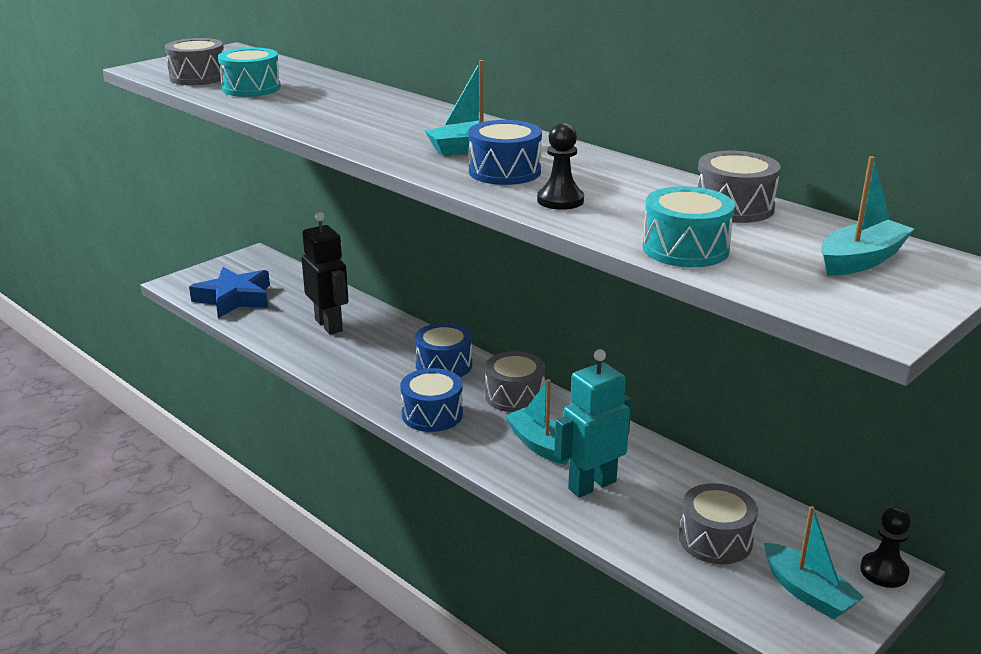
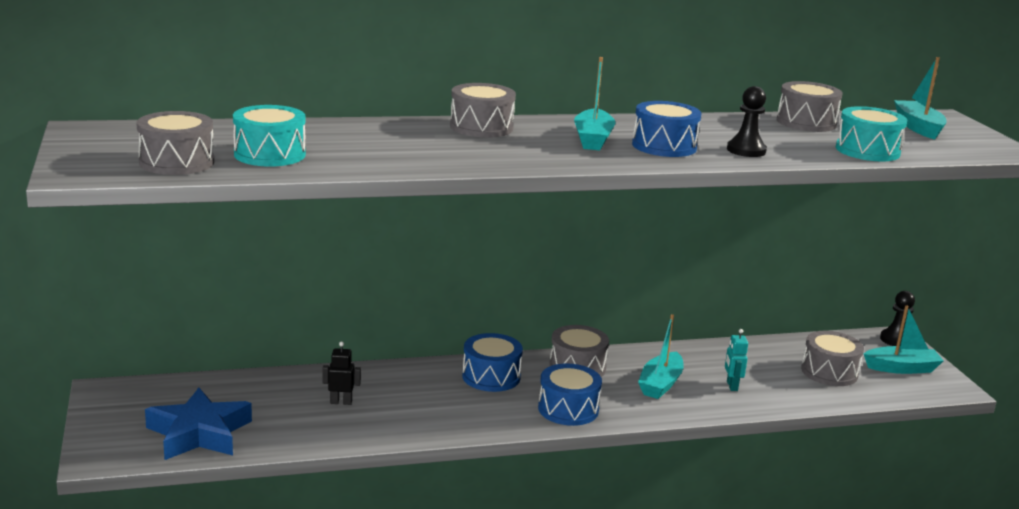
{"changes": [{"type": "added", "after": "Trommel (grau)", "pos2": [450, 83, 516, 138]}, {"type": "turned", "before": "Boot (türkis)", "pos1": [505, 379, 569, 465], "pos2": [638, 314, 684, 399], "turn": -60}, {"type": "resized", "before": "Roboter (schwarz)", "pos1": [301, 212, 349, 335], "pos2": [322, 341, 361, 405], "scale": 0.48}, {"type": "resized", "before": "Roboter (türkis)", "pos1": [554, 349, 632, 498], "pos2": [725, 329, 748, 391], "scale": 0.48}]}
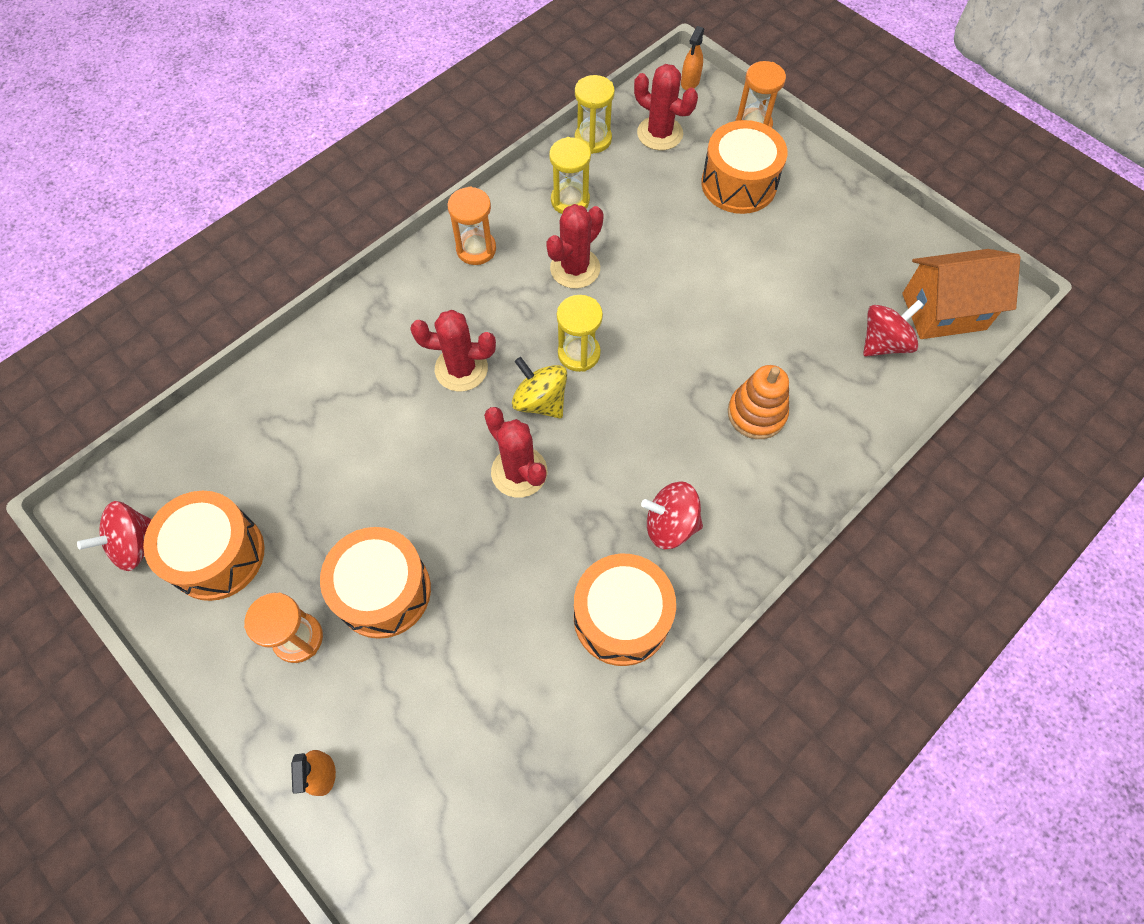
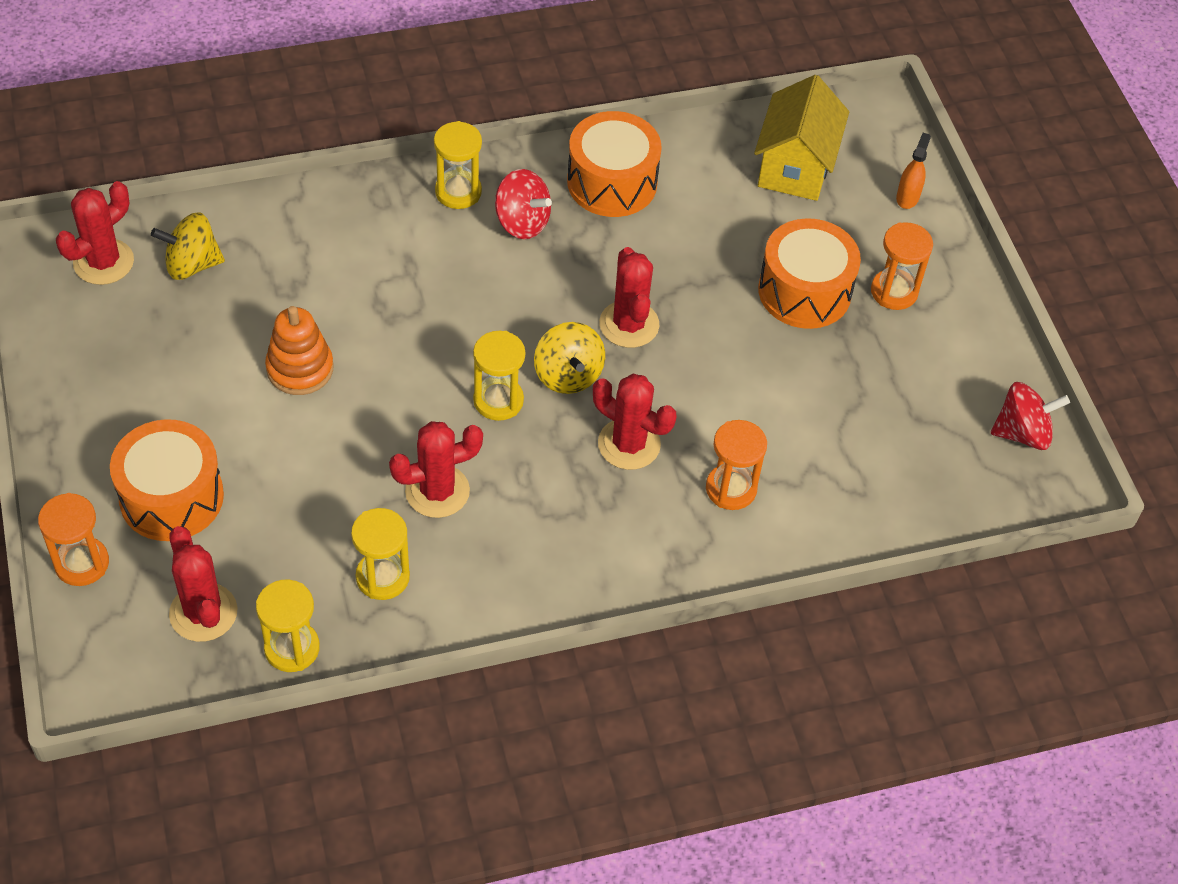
{"changes": [{"type": "removed", "before": "Trommel (orange)", "pos1": [143, 491, 265, 601]}, {"type": "removed", "before": "Sprühflasche (orange)", "pos1": [681, 26, 704, 90]}, {"type": "added", "after": "Sanduhr (gelb)", "pos2": [434, 121, 482, 209]}, {"type": "added", "after": "Haus (gelb)", "pos2": [754, 75, 849, 201]}, {"type": "moved", "before": "Sanduhr (orange)", "pos1": [448, 186, 496, 265], "pos2": [706, 420, 767, 510]}, {"type": "moved", "before": "Stapelspielzeug (orange)", "pos1": [728, 365, 789, 439], "pos2": [265, 306, 334, 395]}, {"type": "replaced", "before": "Haus (orange)", "after": "Kaktus (rot)", "pos1": [902, 249, 1020, 339], "pos2": [56, 181, 134, 285]}, {"type": "recoloured", "before": "Kreisel (rot)", "after": "Kreisel (gelb)", "pos1": [863, 300, 923, 357], "pos2": [151, 212, 225, 280]}]}
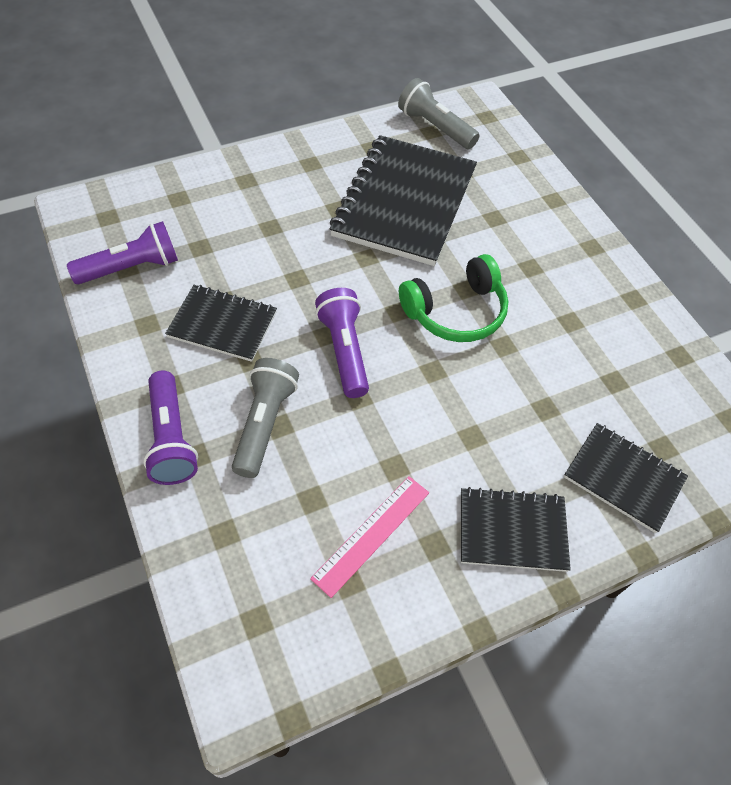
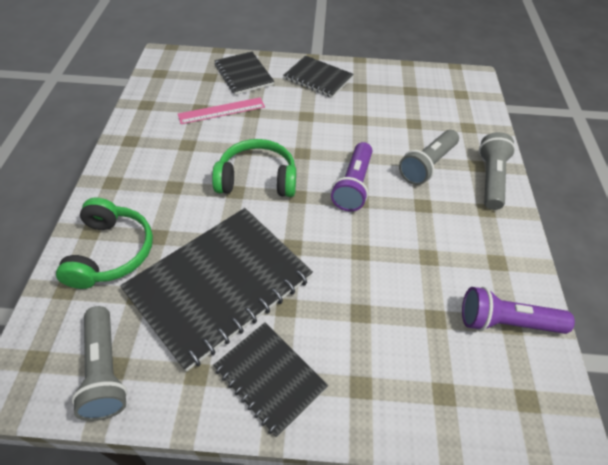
{"changes": [{"type": "added", "after": "Kopfhörer (grün)", "pos2": [56, 197, 153, 289]}, {"type": "moved", "before": "Notizbuch (schwarz)", "pos1": [165, 285, 277, 362], "pos2": [213, 322, 328, 438]}, {"type": "moved", "before": "Lineal (rosa)", "pos1": [310, 476, 429, 598], "pos2": [178, 98, 265, 124]}, {"type": "recoloured", "before": "Taschenlampe (lila)", "after": "Taschenlampe (grau)", "pos1": [143, 371, 198, 485], "pos2": [479, 132, 516, 210]}]}
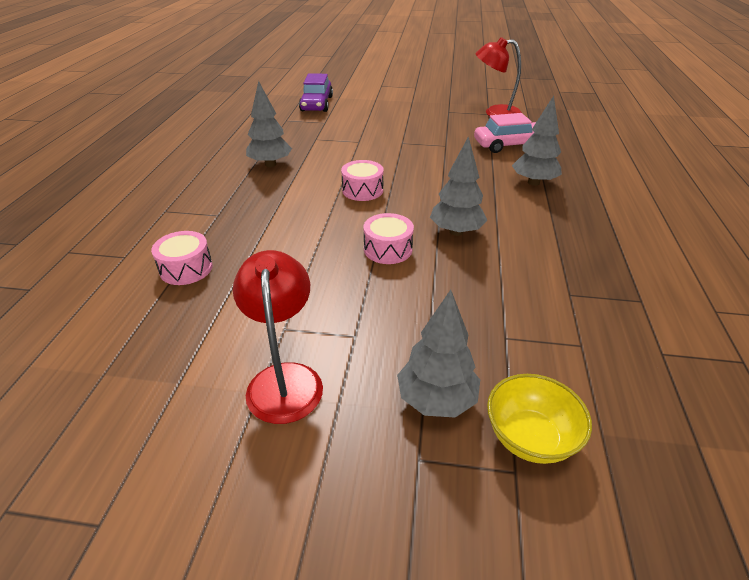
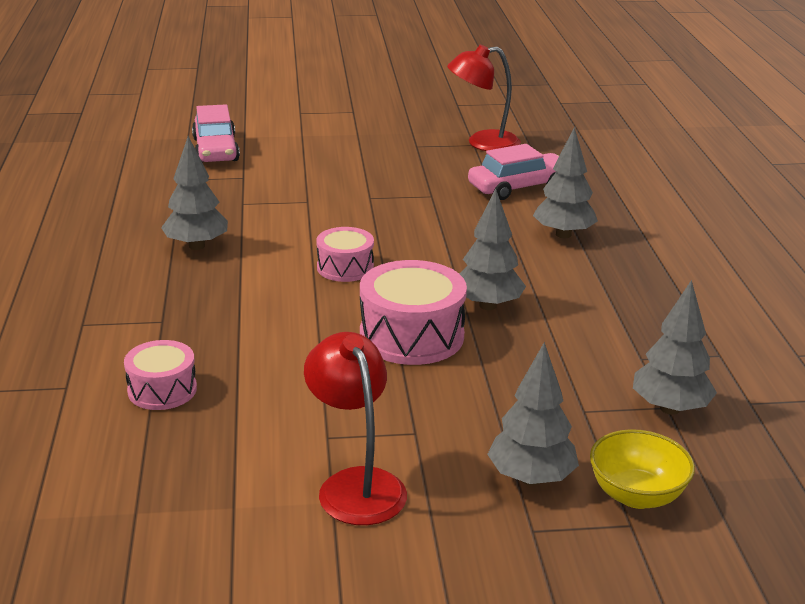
{"changes": [{"type": "added", "after": "Baum (grau)", "pos2": [633, 280, 717, 415]}, {"type": "recoloured", "before": "Auto (lila)", "after": "Auto (rosa)", "pos1": [299, 73, 333, 112], "pos2": [192, 104, 240, 163]}, {"type": "resized", "before": "Trommel (rosa)", "pos1": [363, 213, 414, 264], "pos2": [360, 260, 467, 365], "scale": 1.67}]}
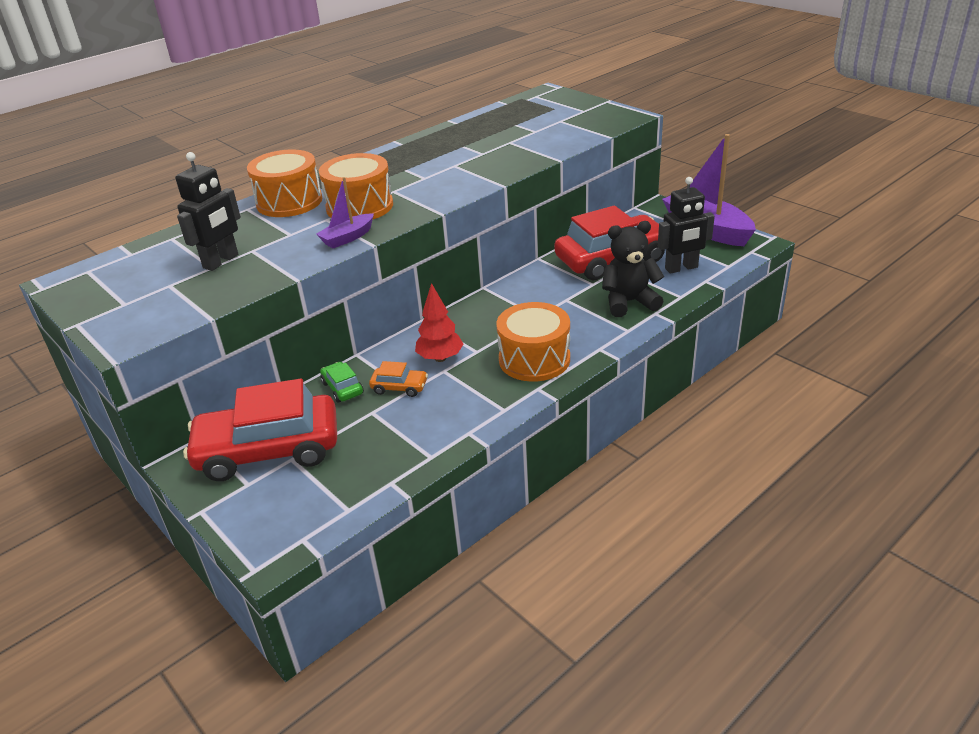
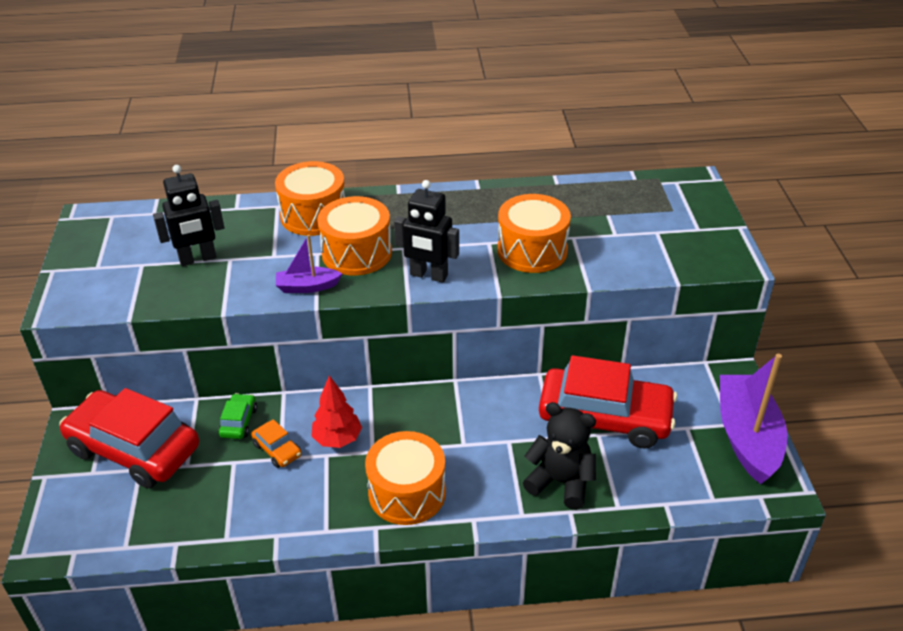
{"changes": [{"type": "added", "after": "Trommel (orange)", "pos2": [497, 194, 571, 273]}, {"type": "moved", "before": "Roboter (schwarz)", "pos1": [658, 177, 715, 274], "pos2": [394, 180, 459, 283]}]}
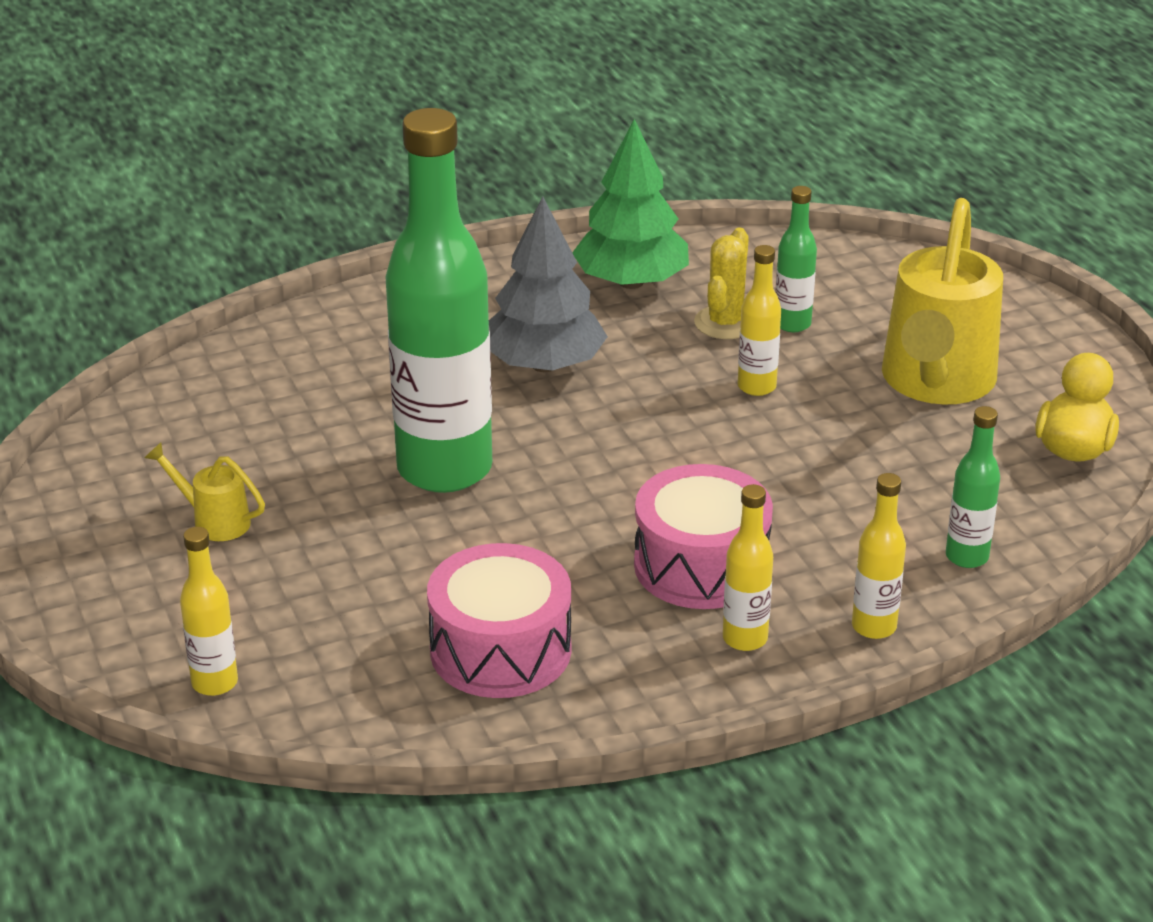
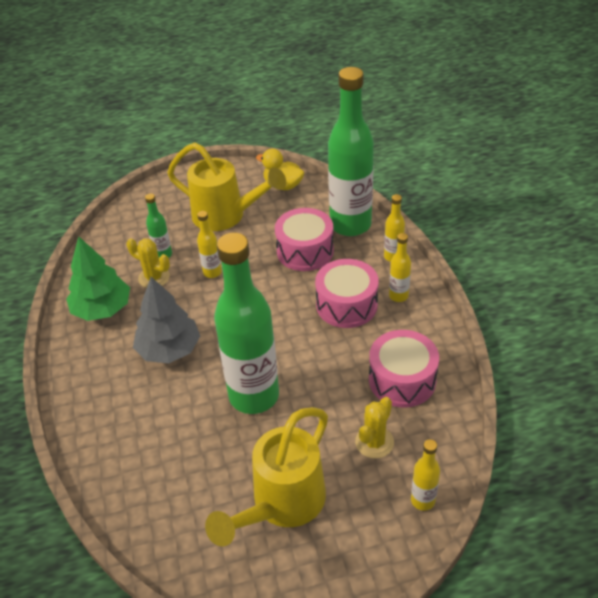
{"changes": [{"type": "added", "after": "Trommel (rosa)", "pos2": [275, 208, 334, 271]}, {"type": "added", "after": "Kaktus (gelb)", "pos2": [355, 397, 394, 459]}, {"type": "resized", "before": "Gießkanne (gelb)", "pos1": [145, 443, 265, 541], "pos2": [205, 407, 328, 546], "scale": 2.28}, {"type": "resized", "before": "Flasche (grün)", "pos1": [946, 406, 1000, 568], "pos2": [328, 67, 374, 236], "scale": 2.33}]}
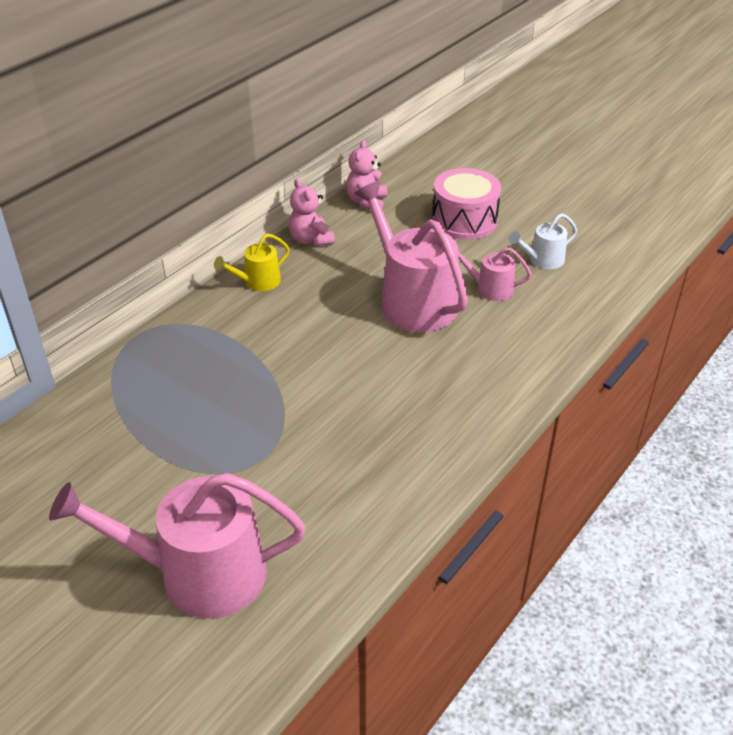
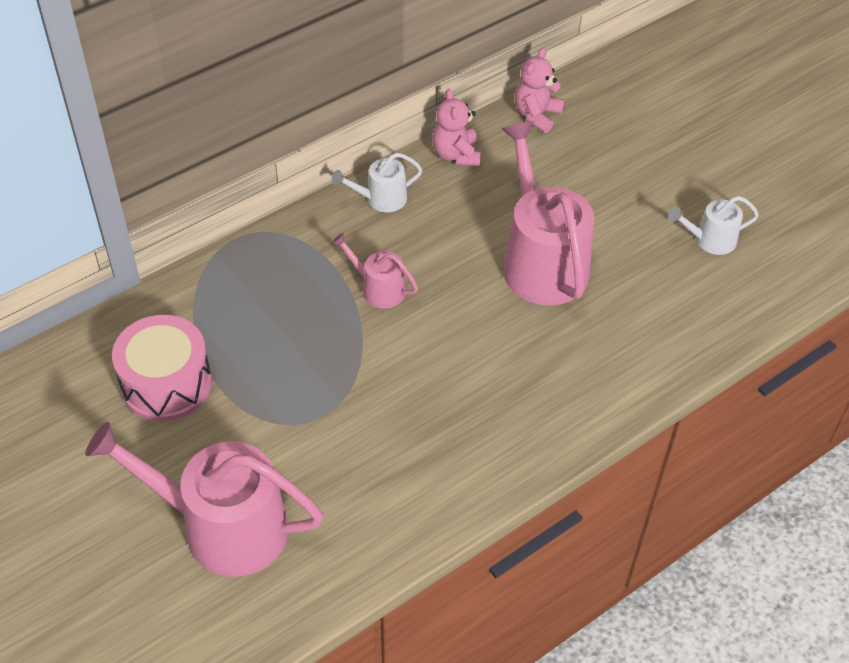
{"changes": [{"type": "moved", "before": "Trommel (rosa)", "pos1": [432, 168, 501, 240], "pos2": [112, 315, 212, 421]}, {"type": "moved", "before": "Gießkanne (rosa)", "pos1": [458, 248, 532, 301], "pos2": [331, 233, 418, 308]}, {"type": "recoloured", "before": "Gießkanne (gelb)", "after": "Gießkanne (weiß)", "pos1": [214, 233, 290, 291], "pos2": [332, 153, 422, 212]}]}
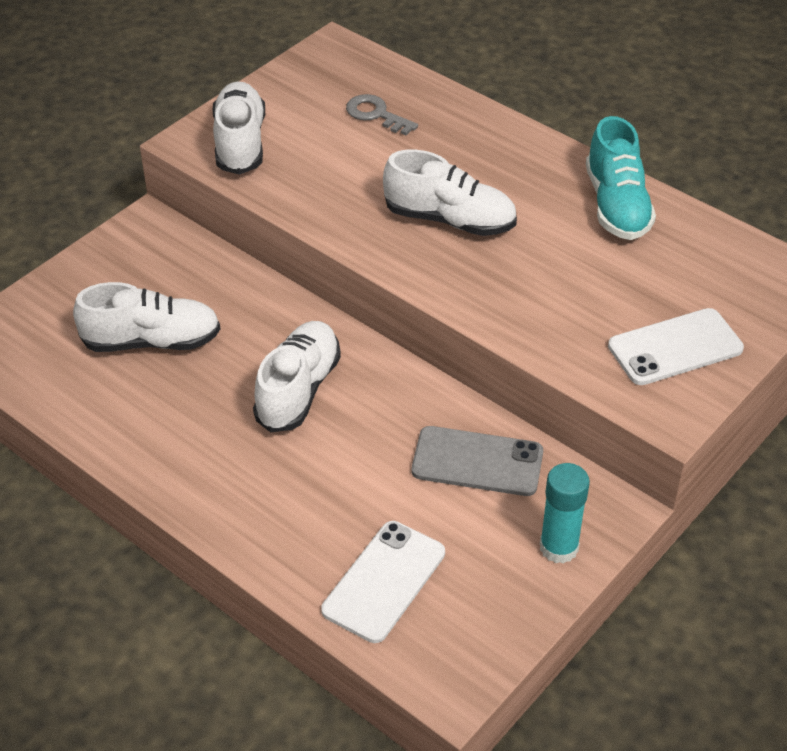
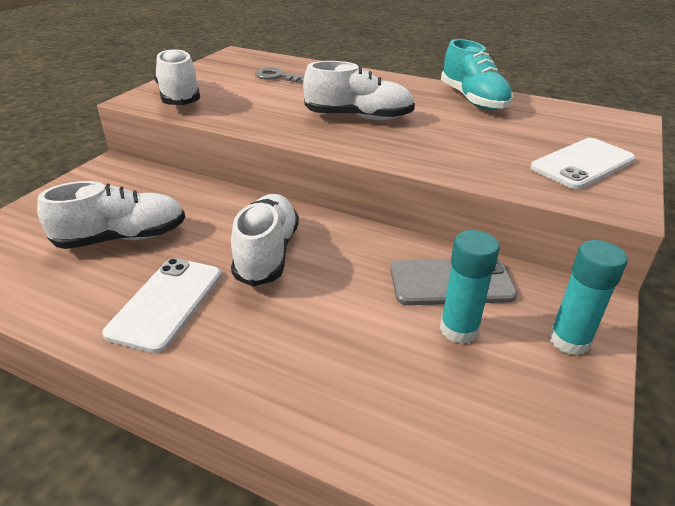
{"changes": [{"type": "added", "after": "Klebestift (türkis)", "pos2": [440, 230, 500, 344]}, {"type": "moved", "before": "Handy (weiß)", "pos1": [321, 521, 445, 643], "pos2": [102, 258, 222, 353]}]}
